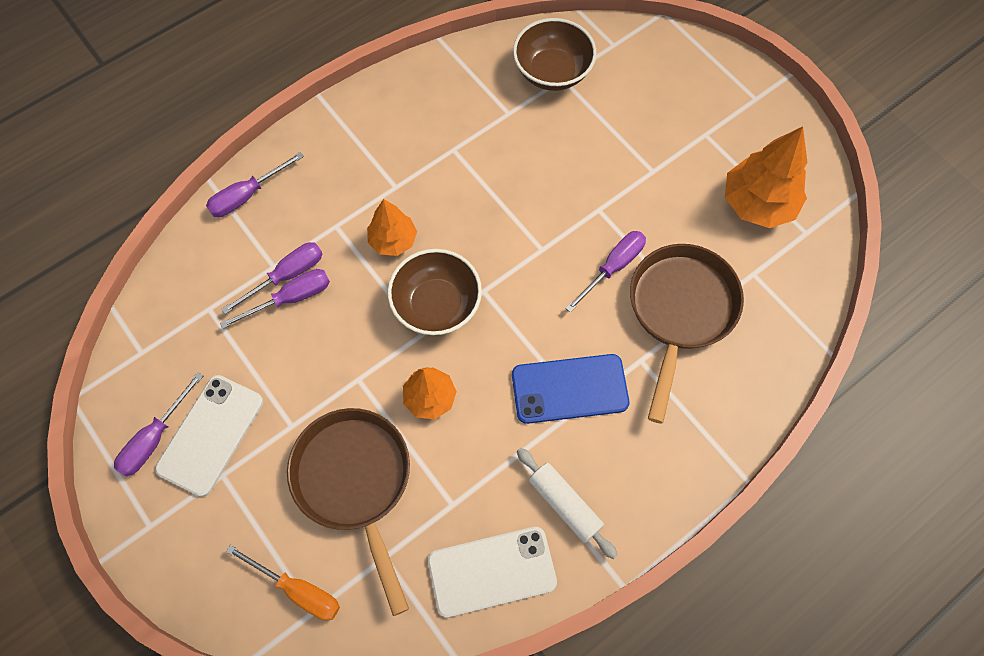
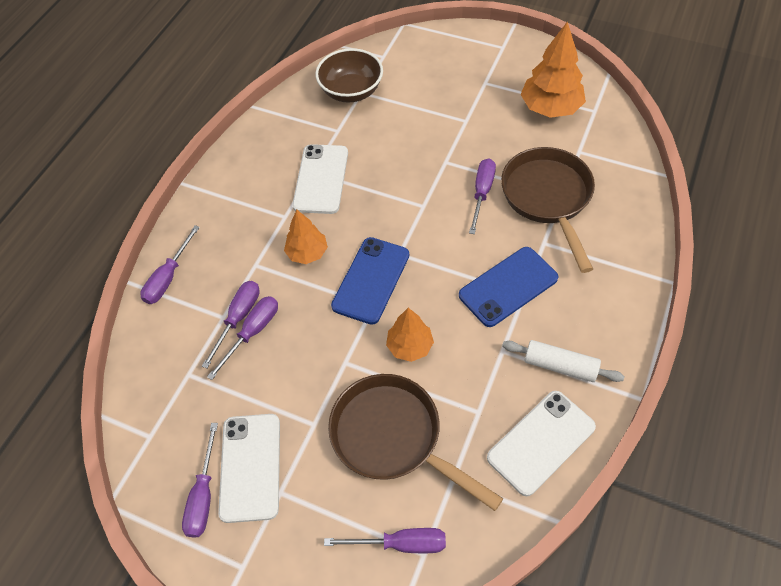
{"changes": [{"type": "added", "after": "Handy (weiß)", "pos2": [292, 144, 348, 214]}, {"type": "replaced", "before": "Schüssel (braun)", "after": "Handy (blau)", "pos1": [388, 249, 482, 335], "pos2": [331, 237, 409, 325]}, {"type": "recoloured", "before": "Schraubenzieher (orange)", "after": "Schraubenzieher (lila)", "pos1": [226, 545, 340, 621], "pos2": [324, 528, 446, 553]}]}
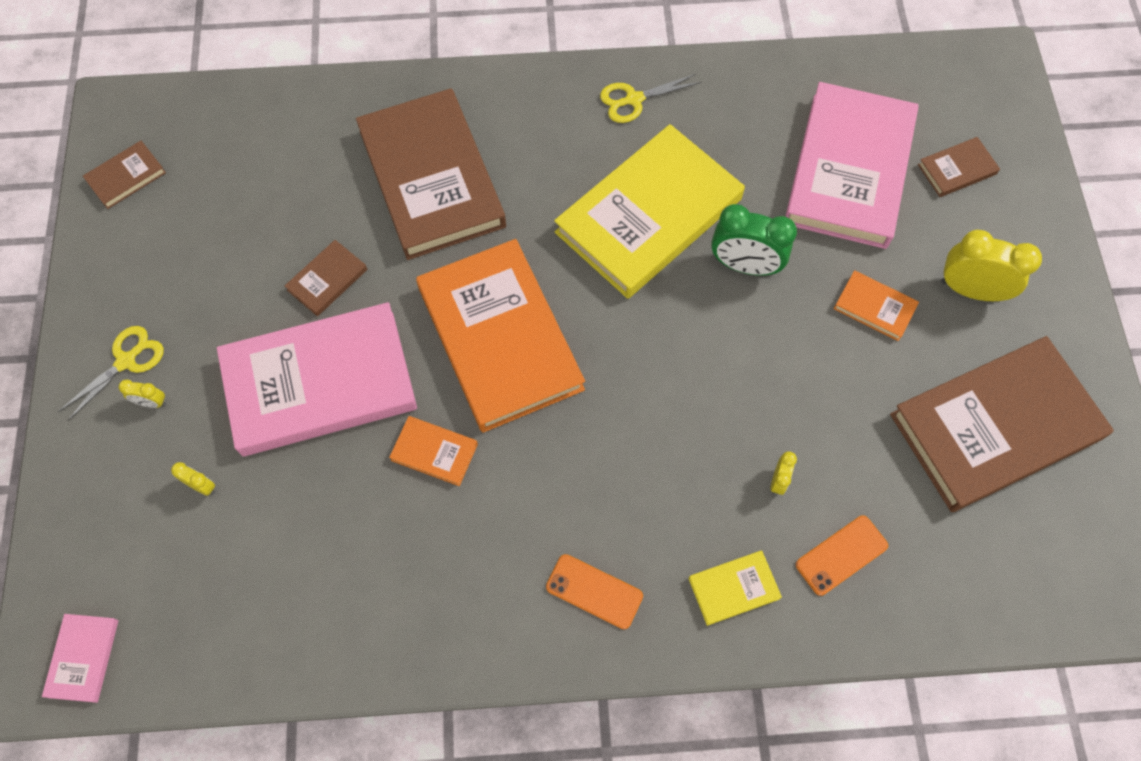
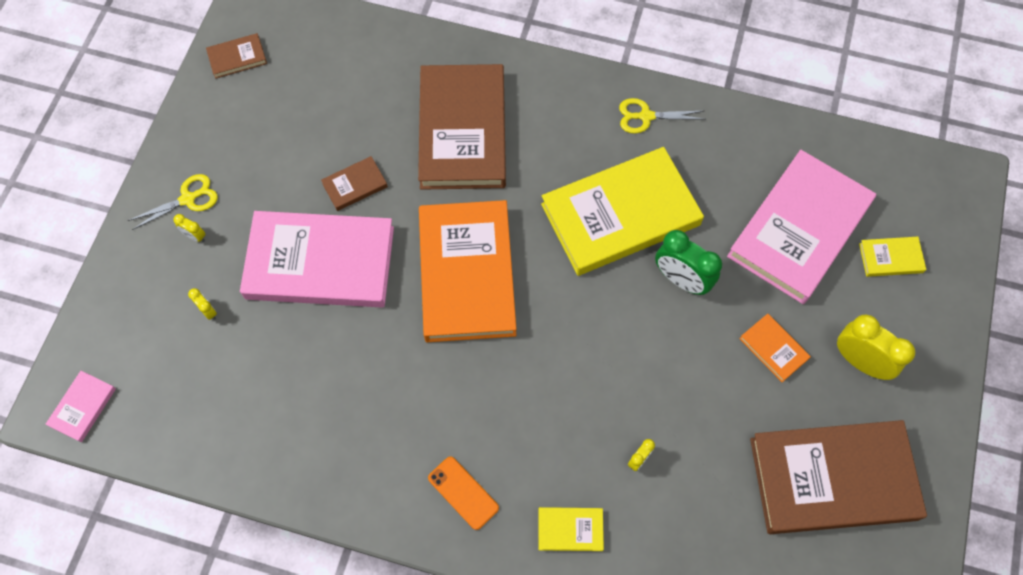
{"changes": [{"type": "removed", "before": "Buch (orange)", "pos1": [389, 416, 478, 486]}, {"type": "removed", "before": "Handy (orange)", "pos1": [796, 516, 888, 596]}, {"type": "recoloured", "before": "Buch (braun)", "after": "Buch (gelb)", "pos1": [918, 137, 1000, 197], "pos2": [859, 237, 927, 277]}]}
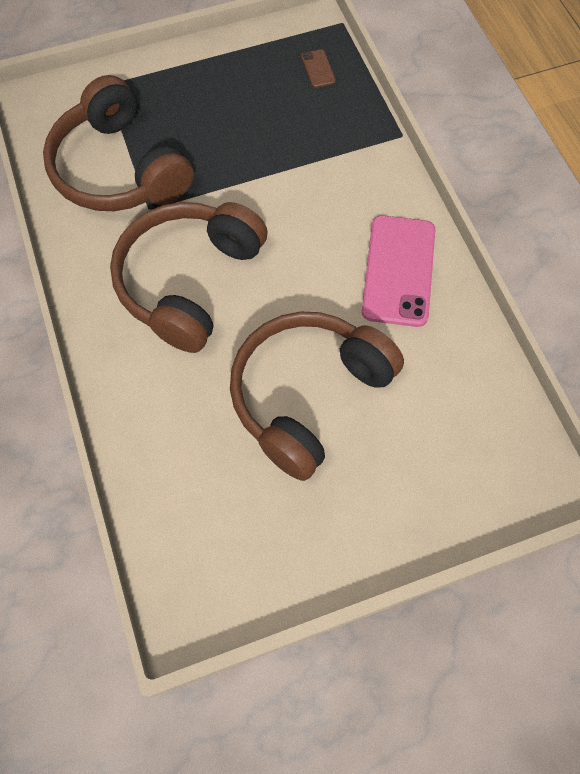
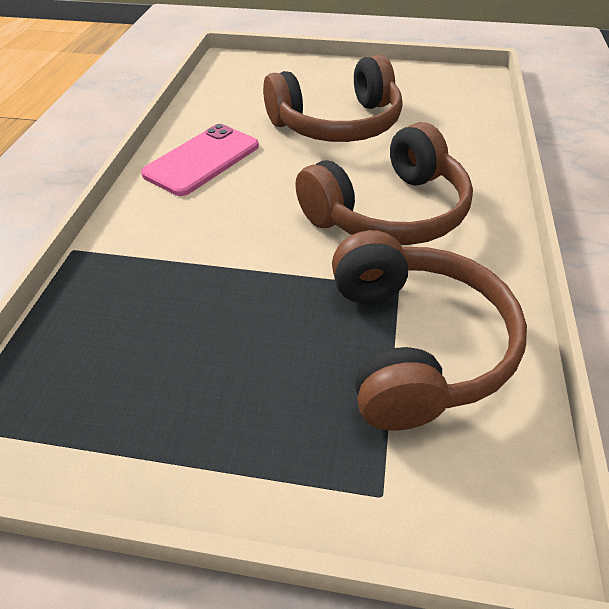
{"changes": [{"type": "removed", "before": "Handy (braun)", "pos1": [301, 49, 336, 88]}]}
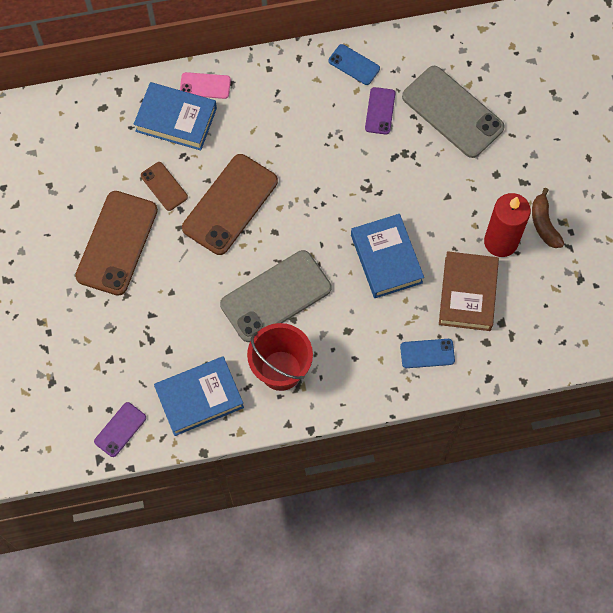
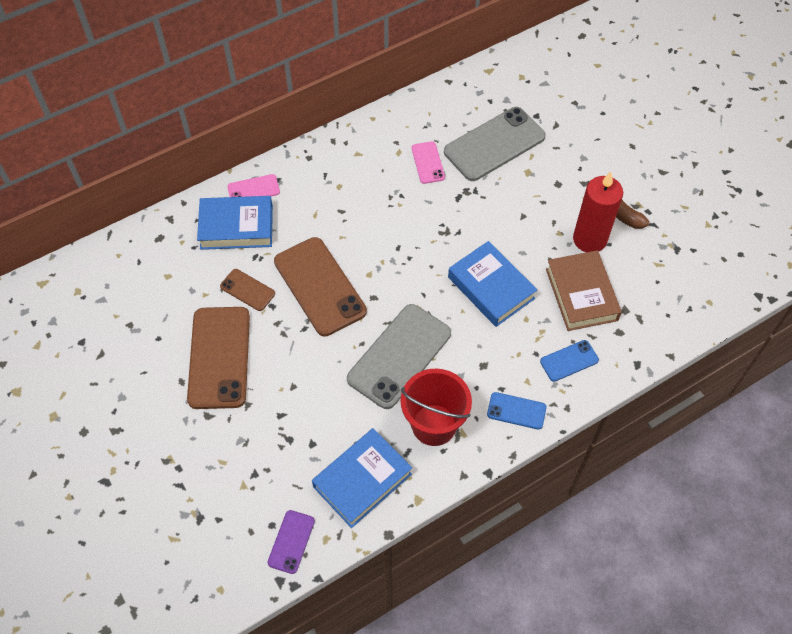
{"changes": [{"type": "moved", "before": "Handy (blau)", "pos1": [329, 44, 380, 85], "pos2": [487, 392, 546, 429]}, {"type": "recoloured", "before": "Handy (lila)", "after": "Handy (rosa)", "pos1": [365, 87, 396, 135], "pos2": [412, 141, 445, 184]}, {"type": "turned", "before": "Handy (braun)", "pos1": [182, 154, 278, 255], "pos2": [274, 237, 367, 336], "turn": -45}, {"type": "turned", "before": "Handy (grau)", "pos1": [402, 66, 505, 158], "pos2": [444, 107, 546, 181], "turn": -60}]}
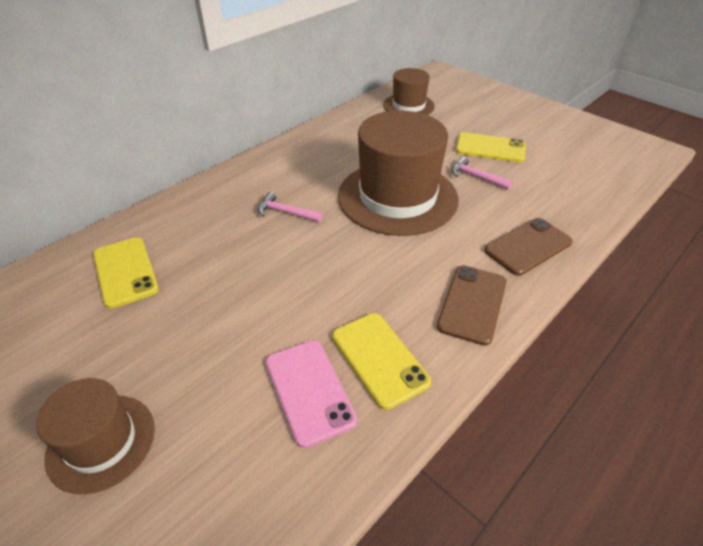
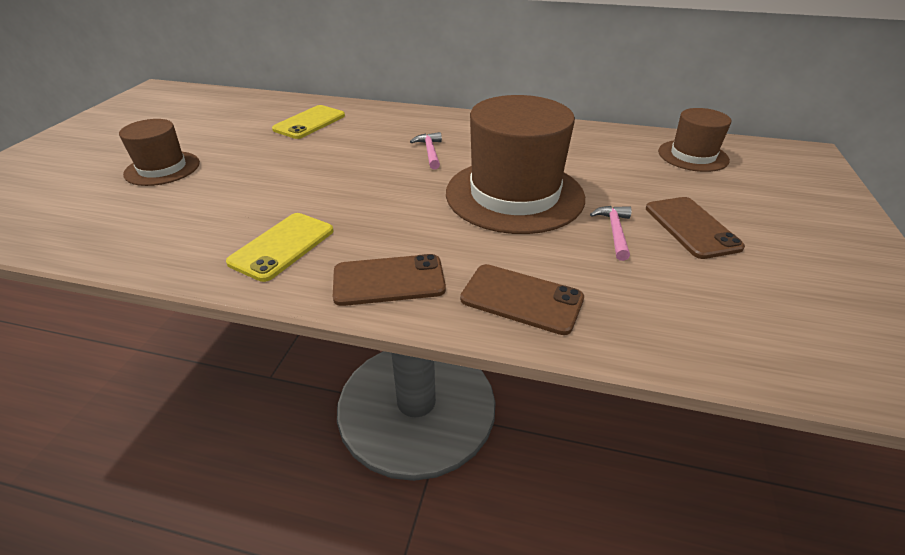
{"changes": [{"type": "removed", "before": "Handy (rosa)", "pos1": [266, 340, 357, 448]}, {"type": "recoloured", "before": "Handy (gelb)", "after": "Handy (braun)", "pos1": [456, 132, 526, 162], "pos2": [646, 197, 745, 259]}]}
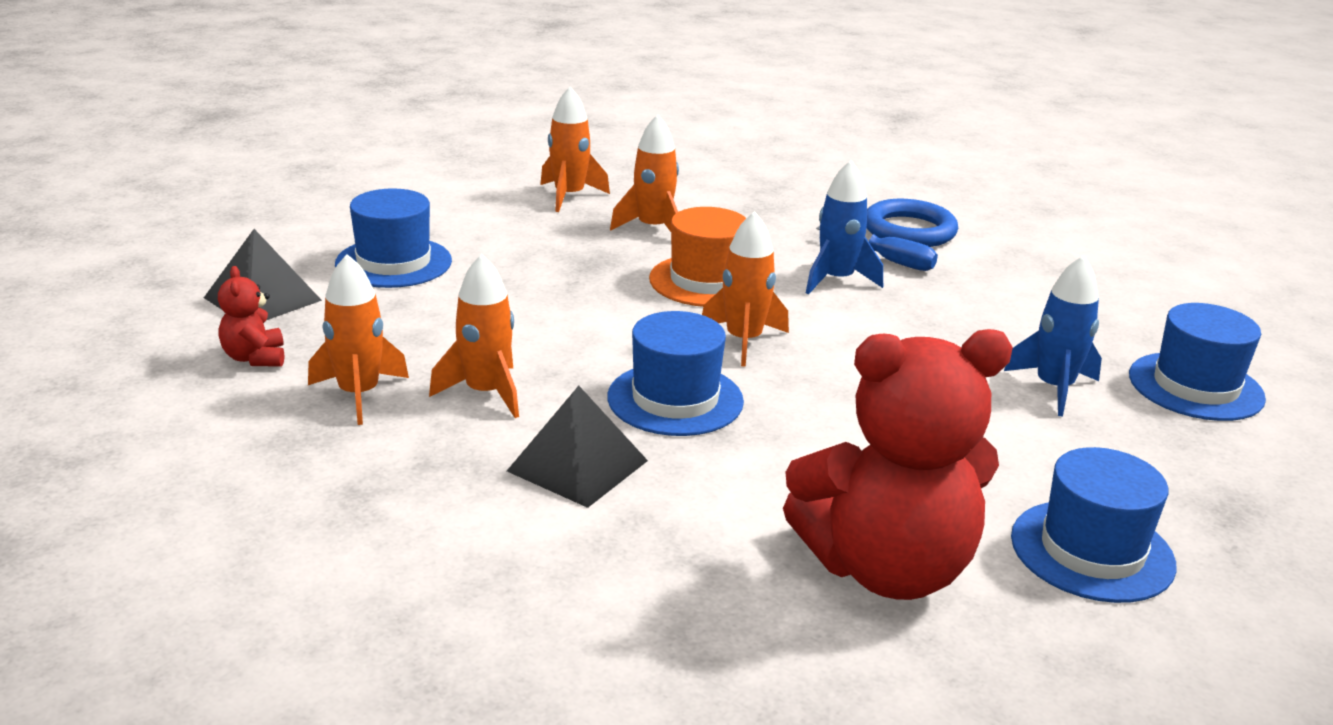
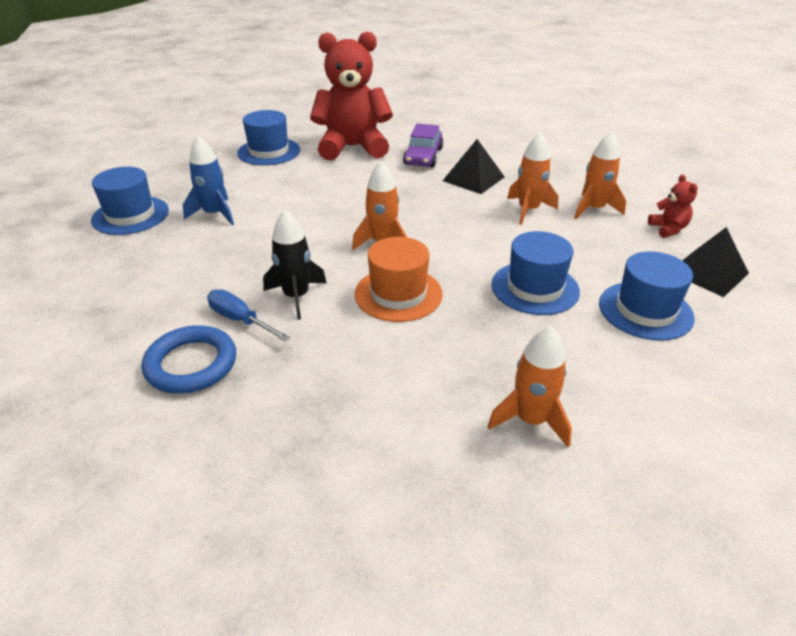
{"changes": [{"type": "removed", "before": "Rakete (orange)", "pos1": [610, 115, 679, 232]}, {"type": "added", "after": "Auto (lila)", "pos2": [403, 123, 443, 167]}, {"type": "moved", "before": "Hut (blau)", "pos1": [607, 311, 744, 436], "pos2": [492, 231, 580, 315]}, {"type": "recoloured", "before": "Rakete (blau)", "after": "Rakete (schwarz)", "pos1": [806, 160, 883, 294], "pos2": [263, 210, 327, 320]}]}
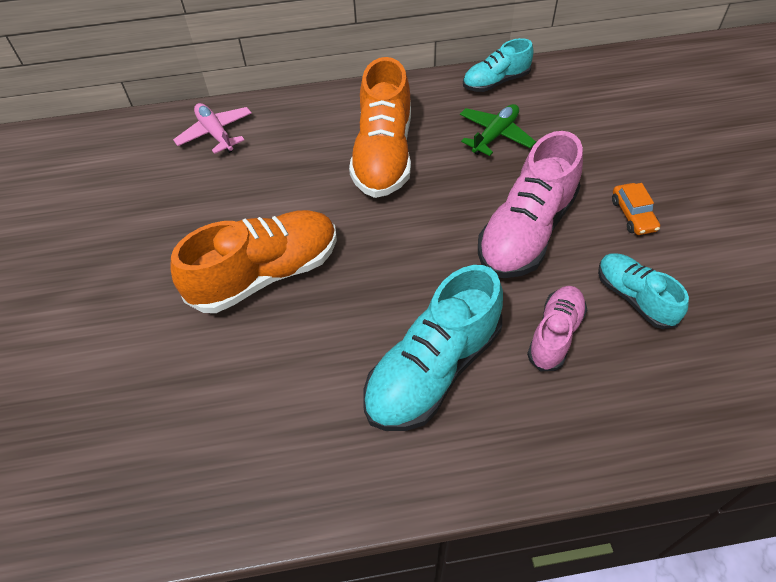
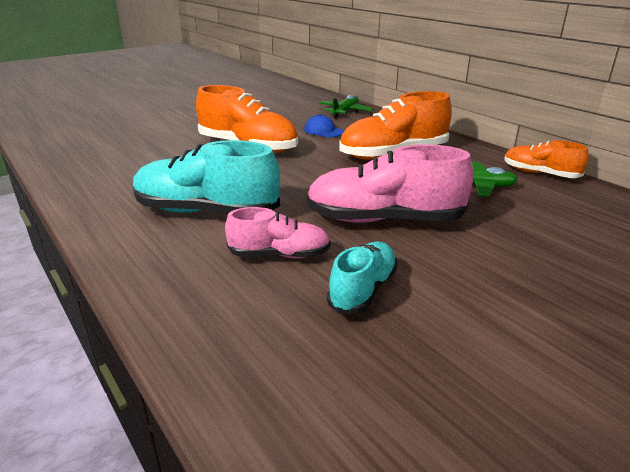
{"changes": [{"type": "removed", "before": "Auto (orange)", "pos1": [612, 183, 660, 235]}, {"type": "added", "after": "Kappe (blau)", "pos2": [304, 114, 344, 137]}, {"type": "recoloured", "before": "Flugzeug (rosa)", "after": "Flugzeug (grün)", "pos1": [173, 103, 252, 154], "pos2": [320, 95, 374, 118]}, {"type": "recoloured", "before": "Schuh (türkis)", "after": "Schuh (orange)", "pos1": [463, 38, 533, 92], "pos2": [504, 140, 589, 178]}]}
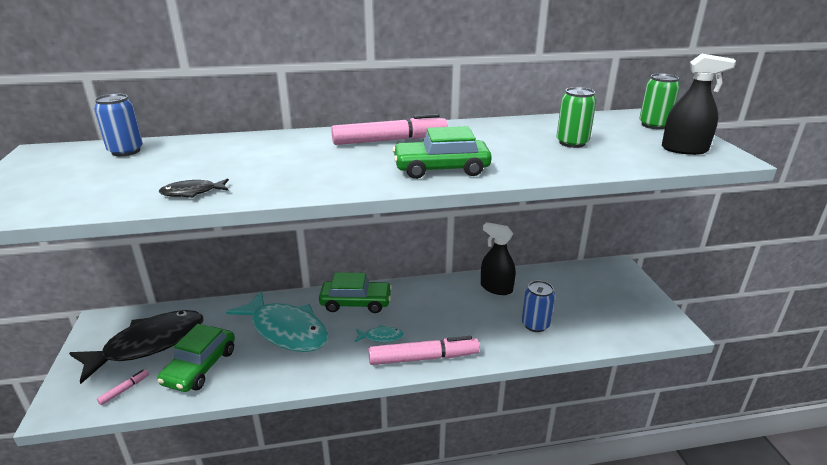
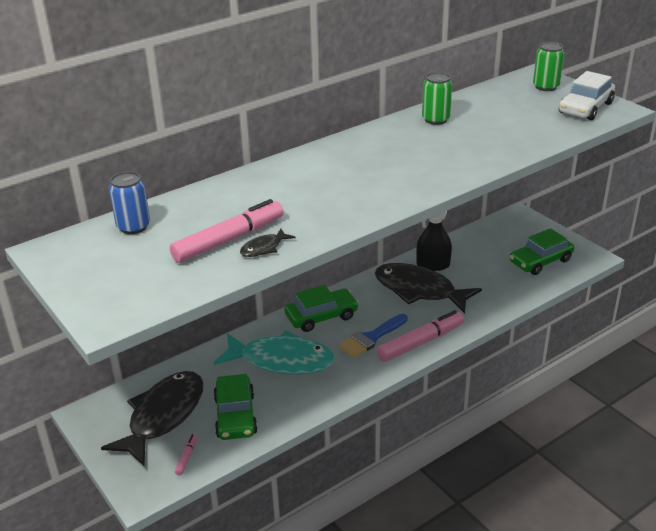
{"changes": [{"type": "removed", "before": "Dose (blau)", "pos1": [522, 280, 555, 332]}, {"type": "added", "after": "Fisch (schwarz)", "pos2": [375, 263, 482, 314]}, {"type": "moved", "before": "Filzstift (rosa)", "pos1": [331, 114, 448, 145], "pos2": [170, 199, 283, 263]}, {"type": "moved", "before": "Auto (grün)", "pos1": [392, 126, 492, 179], "pos2": [510, 228, 574, 275]}, {"type": "moved", "before": "Dose (grün)", "pos1": [557, 87, 596, 148], "pos2": [422, 72, 452, 125]}, {"type": "replaced", "before": "Fisch (türkis)", "after": "Pinsel (blau)", "pos1": [355, 325, 404, 342], "pos2": [338, 314, 408, 358]}, {"type": "replaced", "before": "Sprühflasche (schwarz)", "after": "Auto (weiß)", "pos1": [662, 54, 736, 155], "pos2": [559, 71, 615, 120]}]}
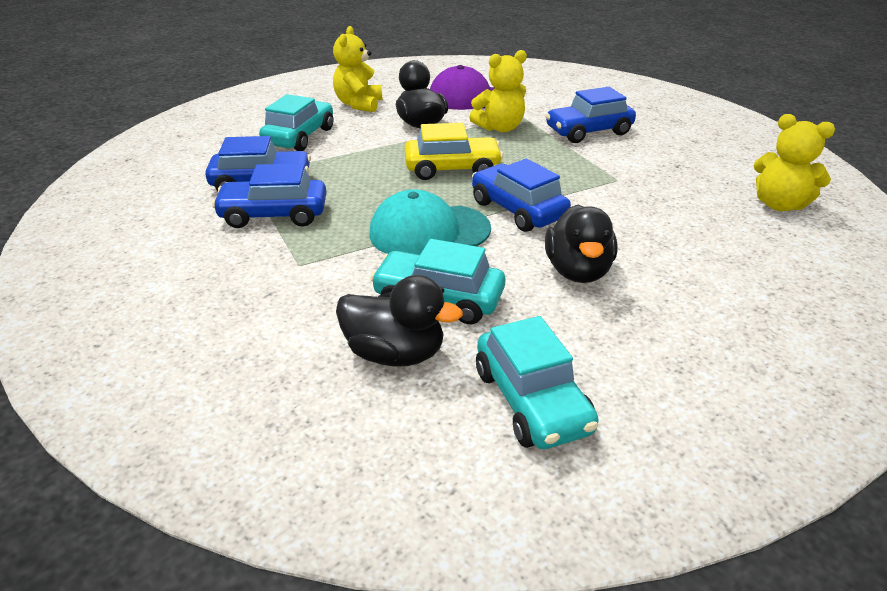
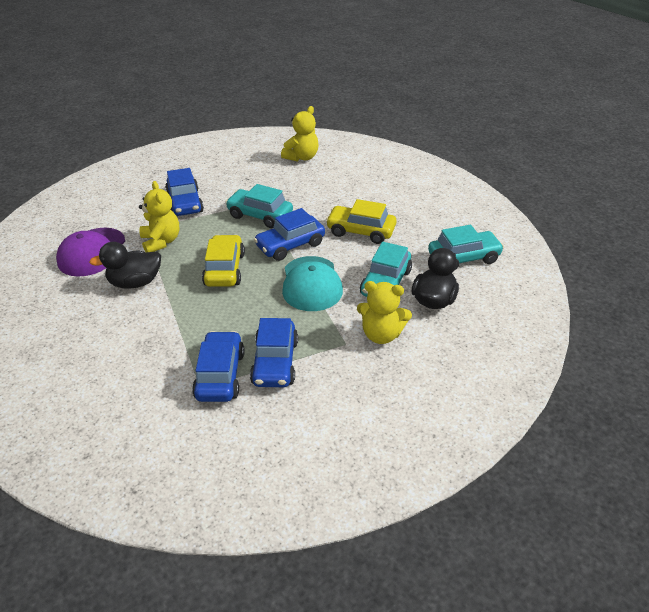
{"changes": [{"type": "moved", "before": "Auto (türkis)", "pos1": [259, 94, 333, 151], "pos2": [225, 184, 293, 228]}, {"type": "moved", "before": "Teddybär (gelb)", "pos1": [333, 26, 382, 112], "pos2": [357, 281, 412, 344]}, {"type": "replaced", "before": "Ente (schwarz)", "after": "Auto (gelb)", "pos1": [545, 205, 618, 283], "pos2": [326, 199, 396, 244]}]}
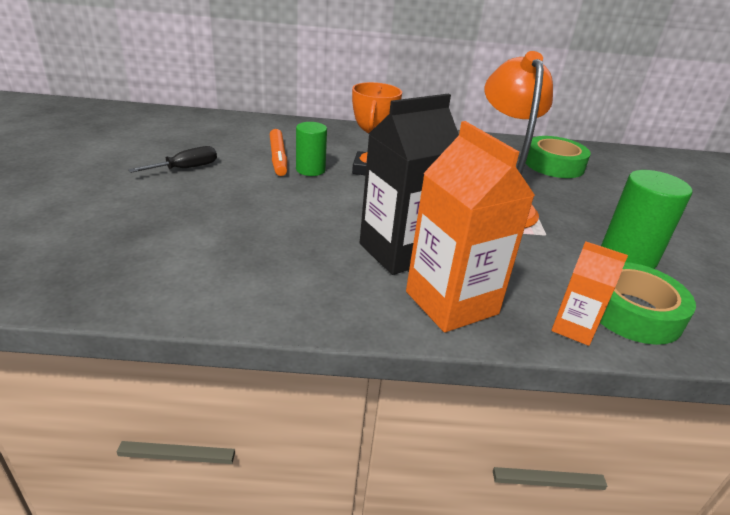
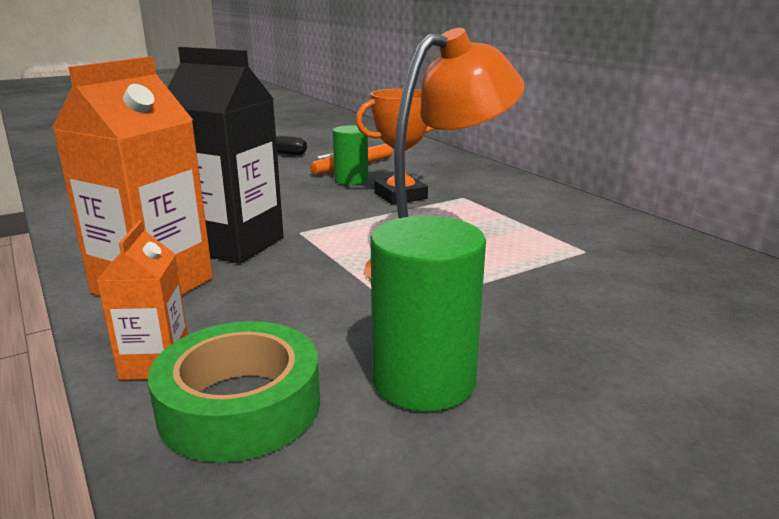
{"changes": [{"type": "removed", "before": "Klebeband (grün)", "pos1": [526, 136, 591, 178]}]}
